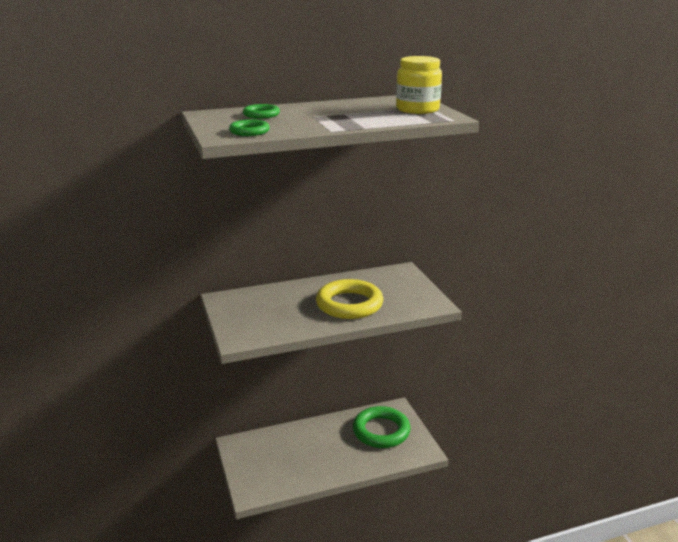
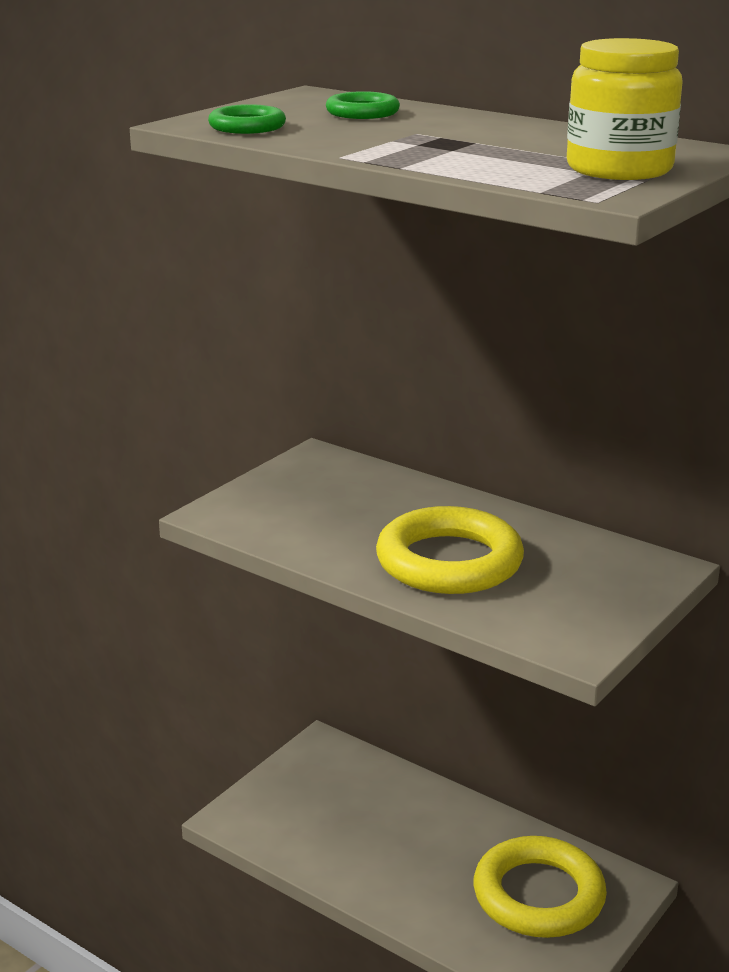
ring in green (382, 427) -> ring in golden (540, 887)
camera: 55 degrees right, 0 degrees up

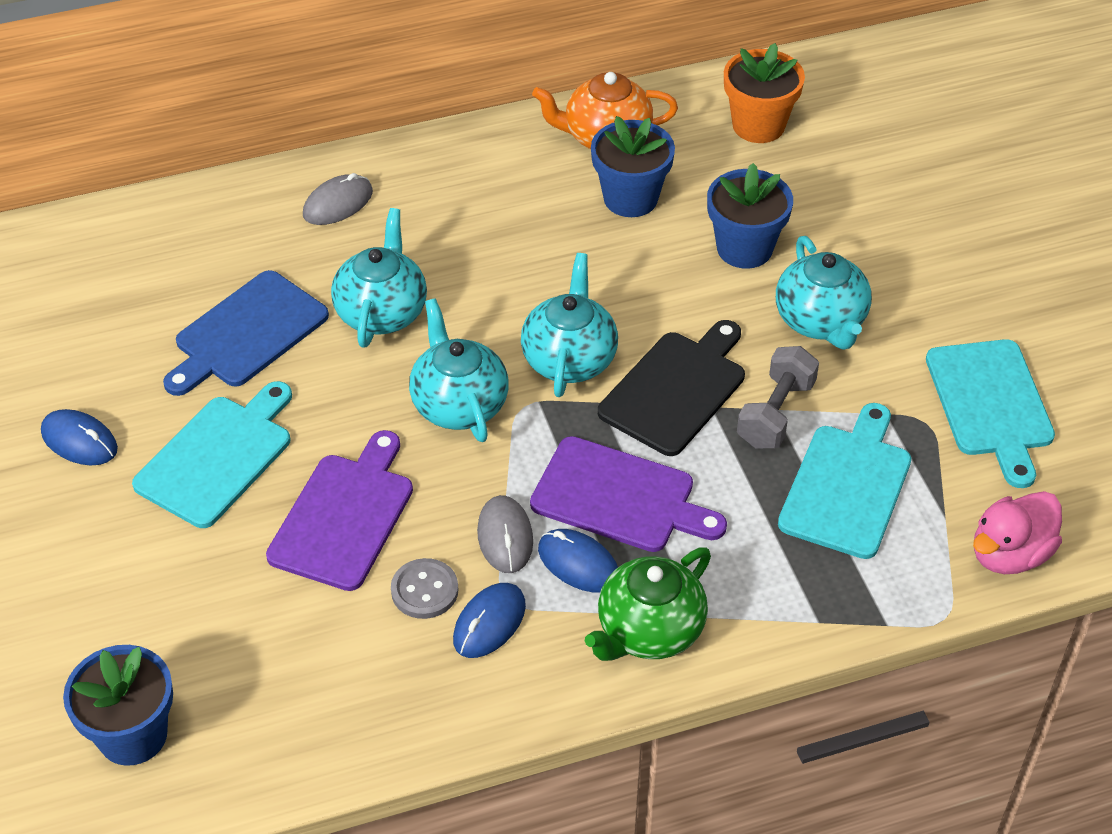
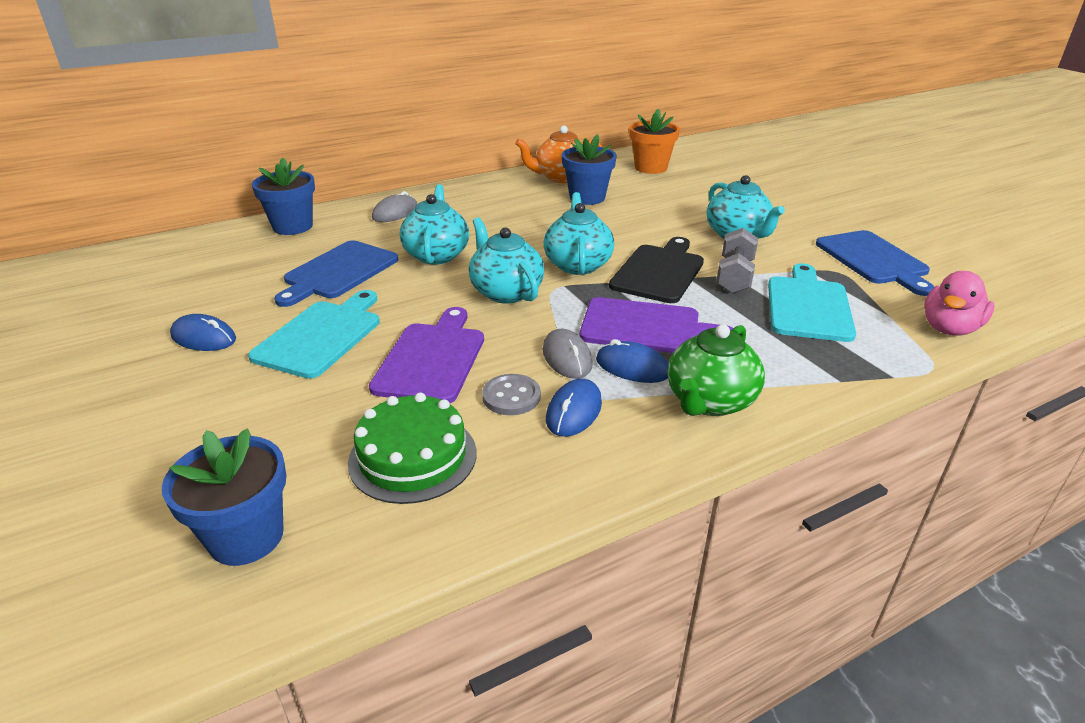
none -> layer cake in green (412, 448)
potted plant in blue (750, 216) -> potted plant in blue (283, 196), shifted
bread board in aqua (990, 413) -> bread board in blue (875, 263)
camera: 10 degrees left, 15 degrees down

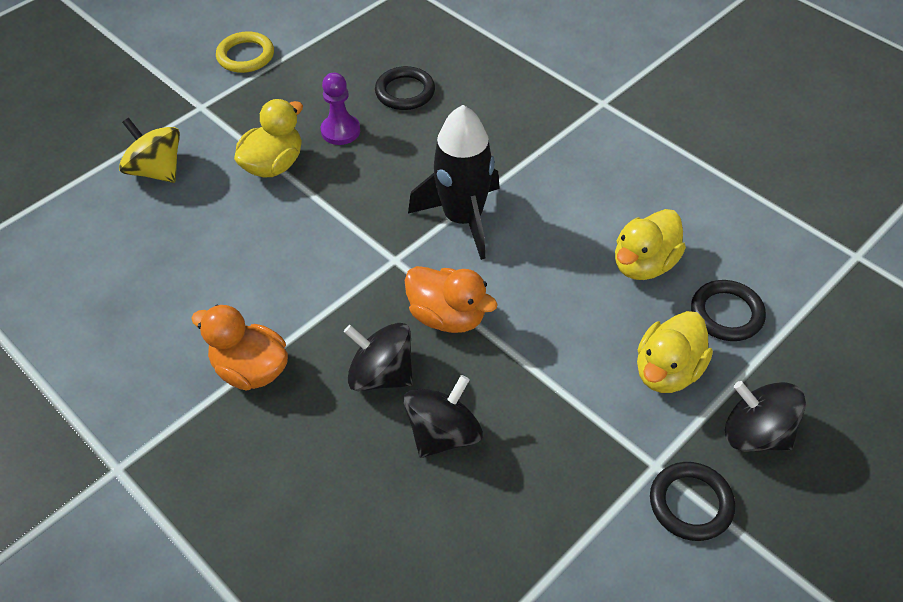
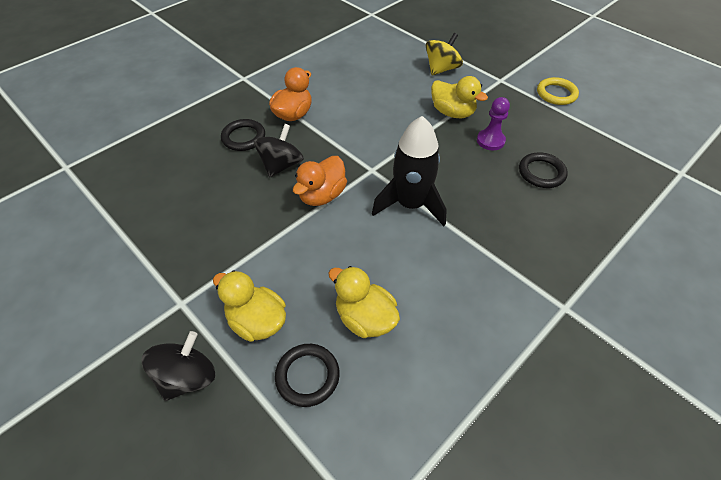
whirligig in jet-black (443, 416) -> none
ring in jet-black (692, 501) -> ring in jet-black (243, 135), shifted
camera: 90 degrees right, 0 degrees up

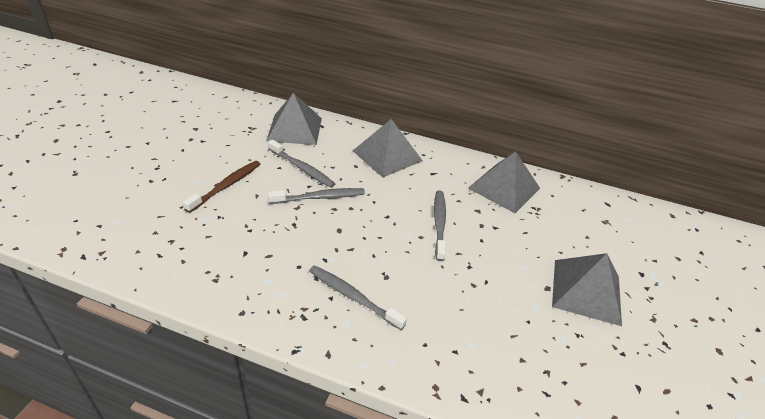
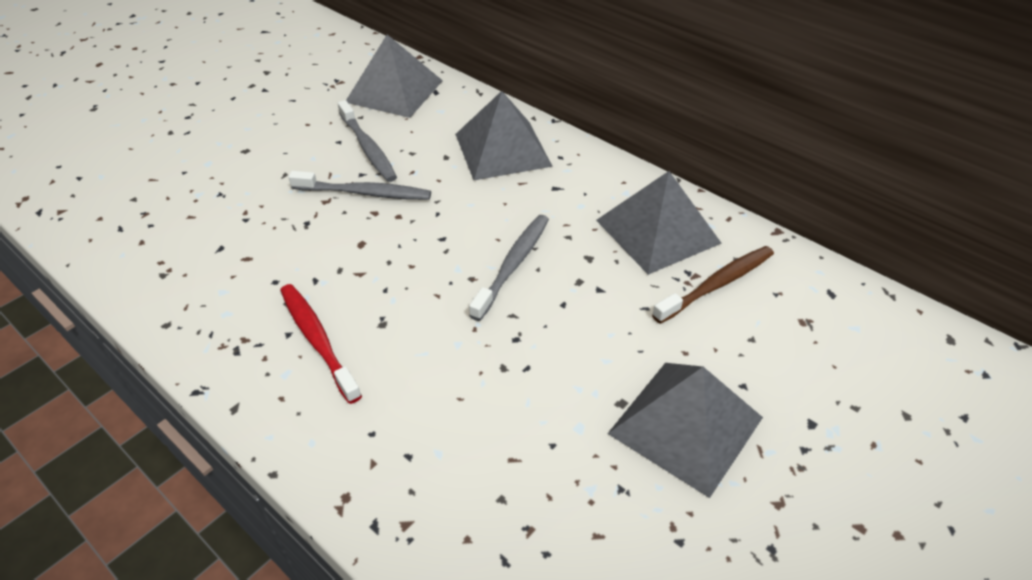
tooth brush in russet (221, 187) -> tooth brush in russet (713, 285), shifted
tooth brush in grey (358, 297) -> tooth brush in scarlet (321, 344)
camera: 25 degrees right, 5 degrees up

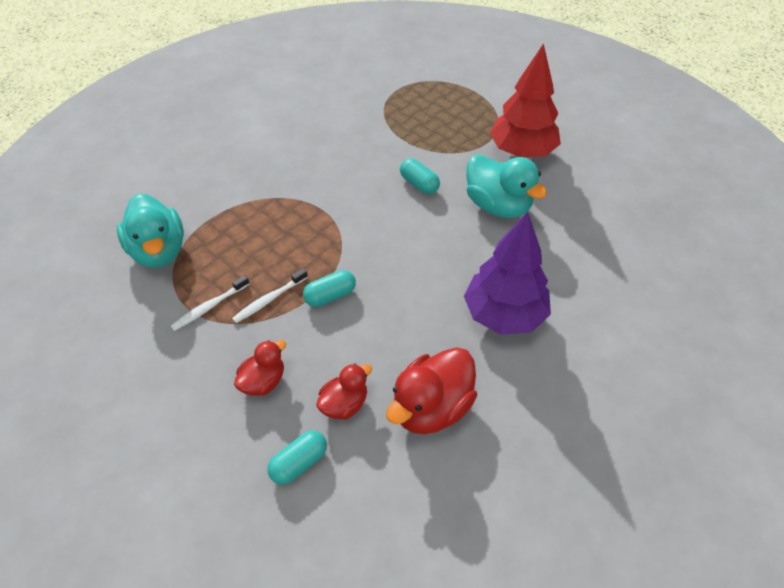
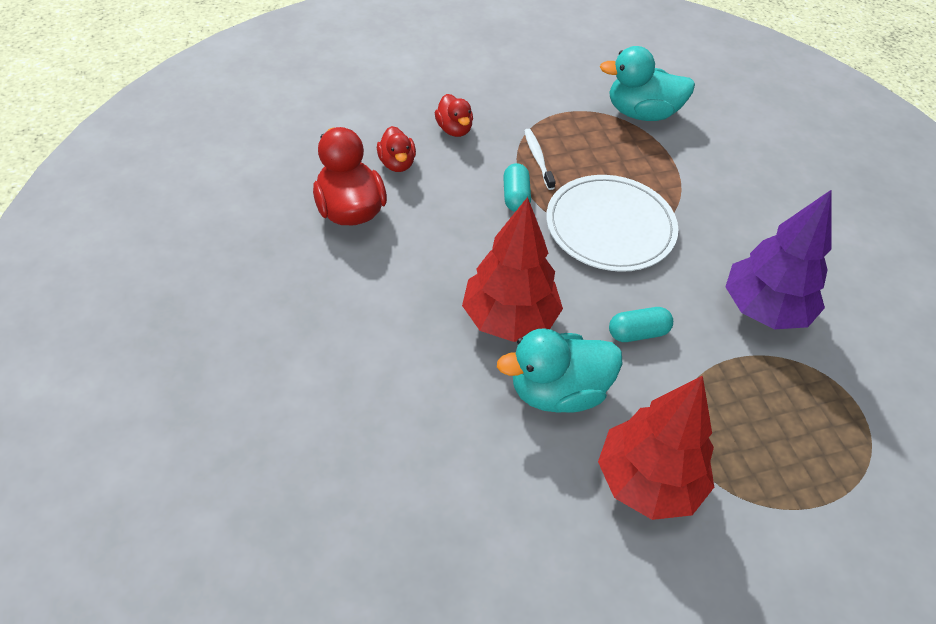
tooth brush in pure white (210, 303) -> none
capsule in aqua (297, 457) -> none
none -> fir tree in scarlet (512, 269)
none -> dinner plate in pure white (612, 223)
fir tree in purple (507, 273) -> fir tree in purple (778, 259), shifted
camera: 115 degrees right, 0 degrees up

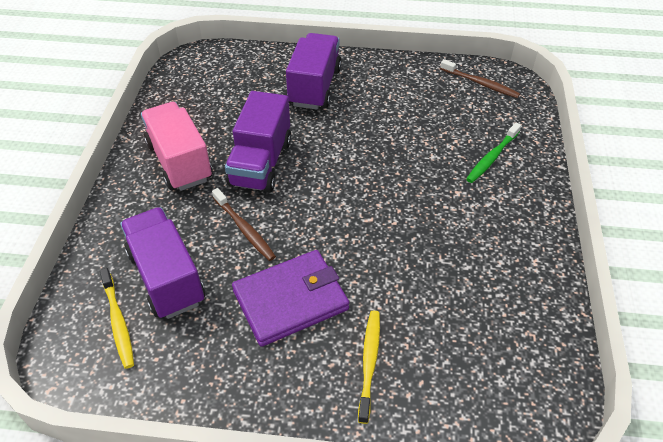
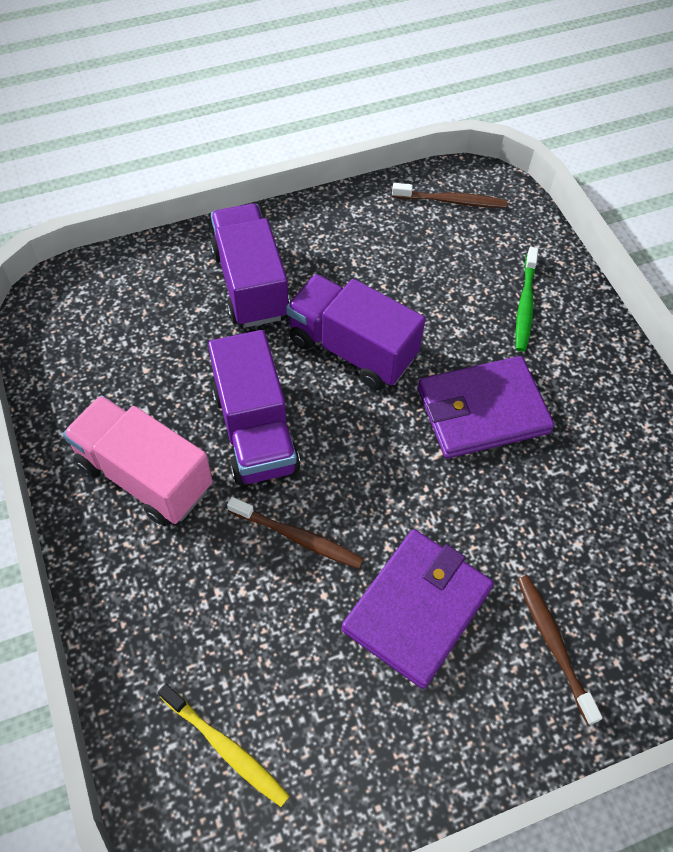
none -> wallet in purple (486, 407)
truck in purple (162, 263) -> truck in purple (356, 332), shifted
tooth brush in golden (369, 367) -> tooth brush in russet (560, 650)
camera: 30 degrees left, 10 degrees up

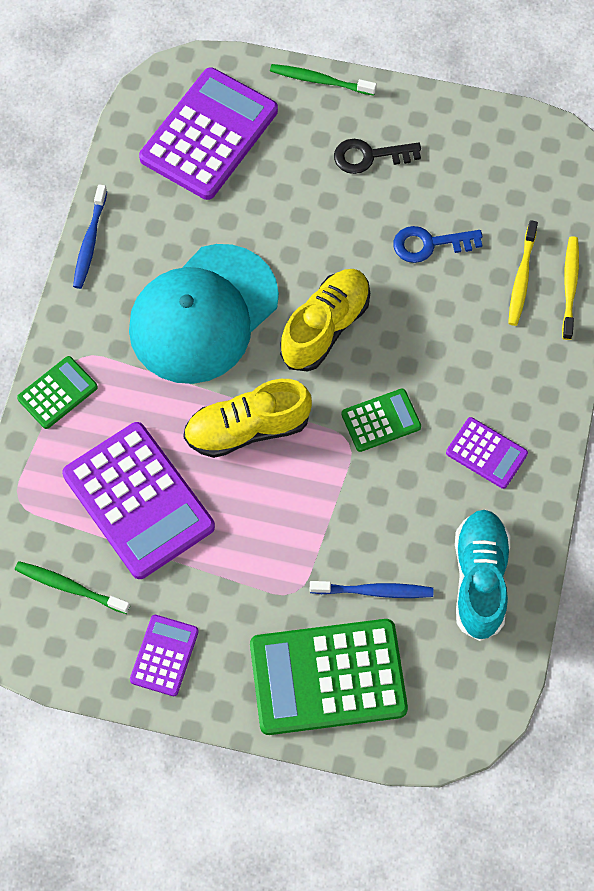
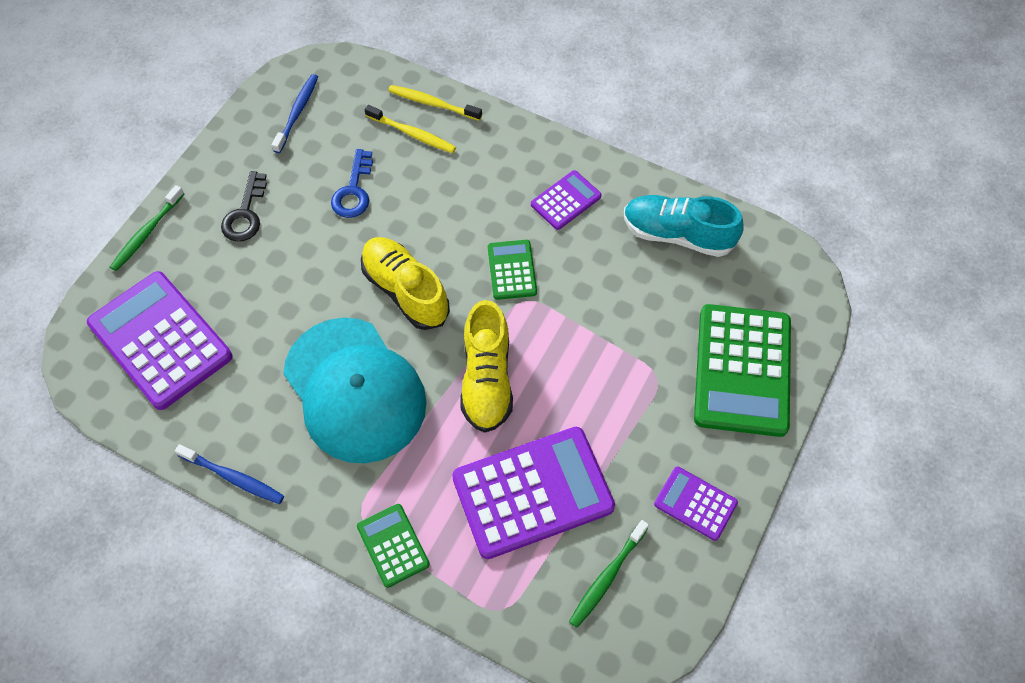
tooth brush in blue (371, 589) -> tooth brush in blue (295, 113), shifted
camera: 75 degrees left, 5 degrees down

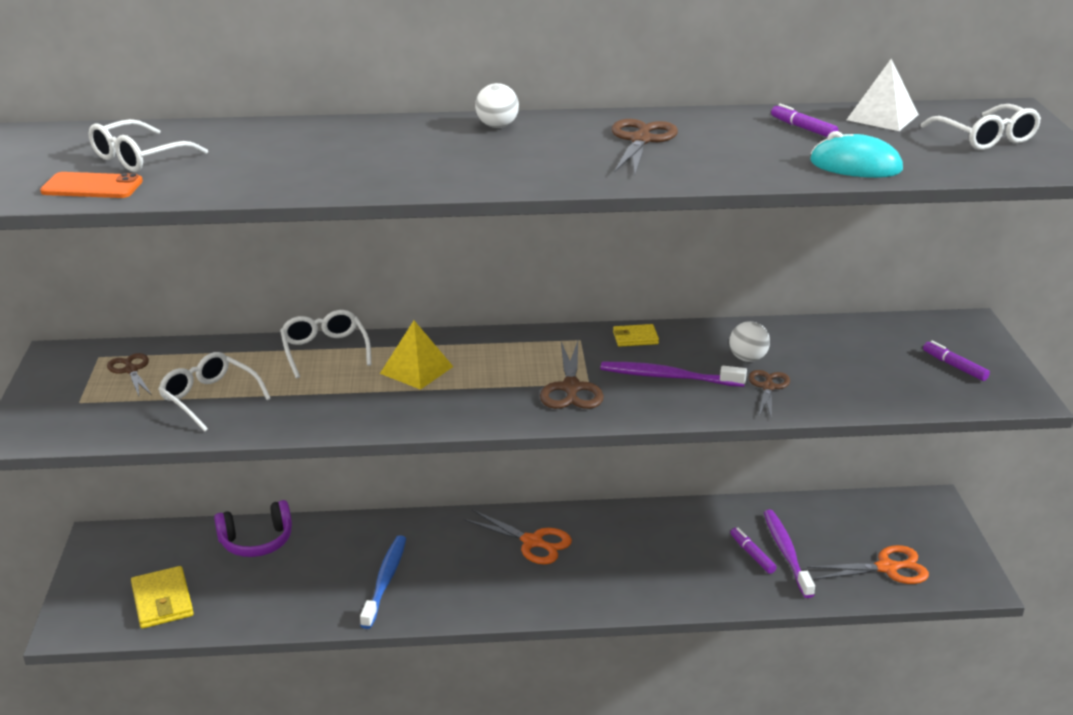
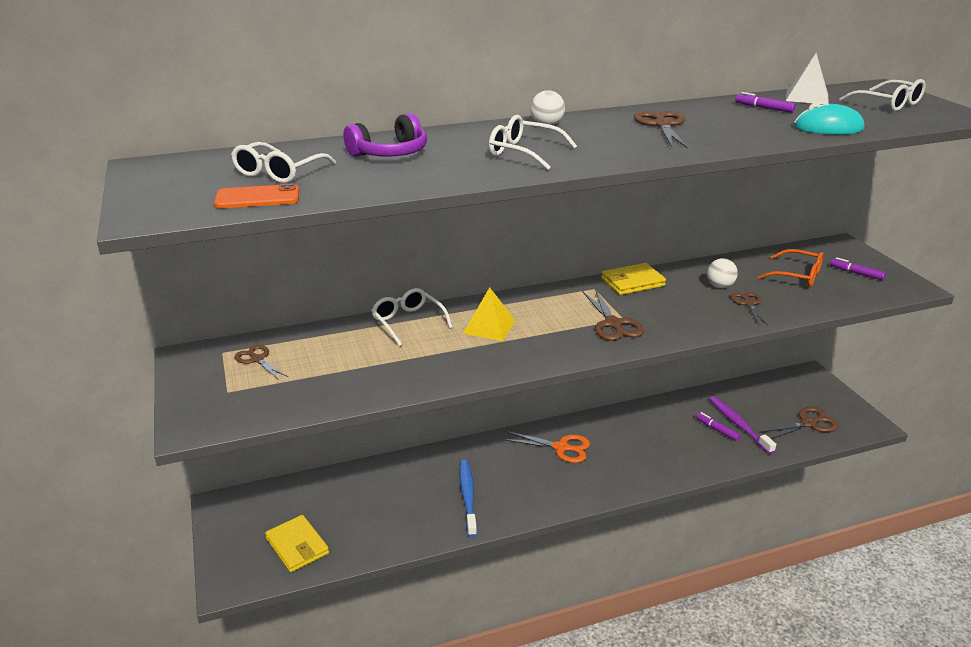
tooth brush in purple (673, 374) -> none
none -> glasses in orange-coloured (791, 268)
glasses in pure white (214, 392) -> glasses in pure white (533, 142), shifted
over-ear headphones in purple (253, 528) -> over-ear headphones in purple (385, 135), shifted
shears in orange-coloured (868, 564) -> shears in russet (799, 423)
wallet in golden (636, 335) -> wallet in golden (633, 279), x1.69
camera: 15 degrees left, 0 degrees up

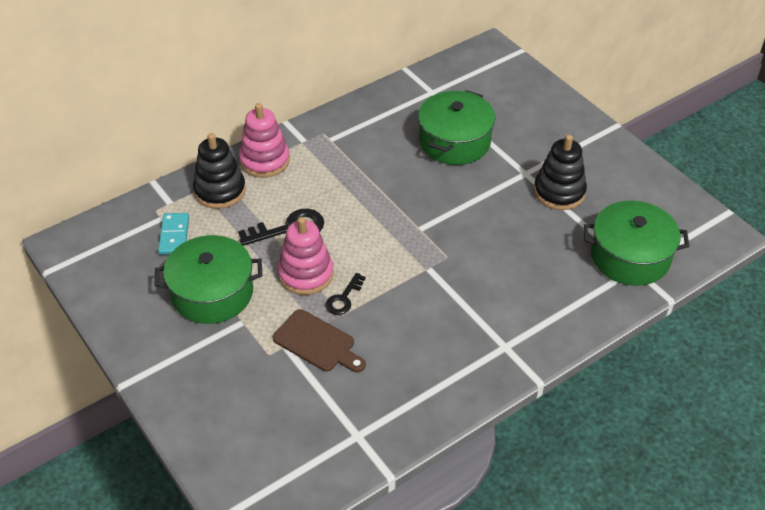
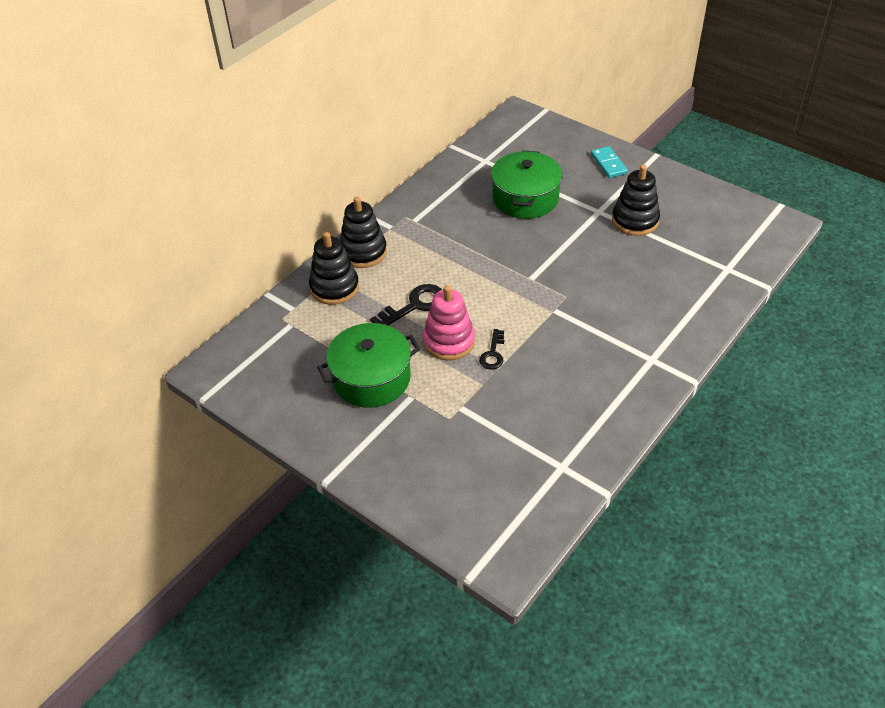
bread board in russet (319, 341) -> none
pot in green (636, 243) -> none
domino piece in aqua (173, 234) -> domino piece in aqua (609, 162), shifted
stacking rings in rosy (264, 140) -> stacking rings in jet-black (363, 232)
camera: 15 degrees left, 0 degrees up

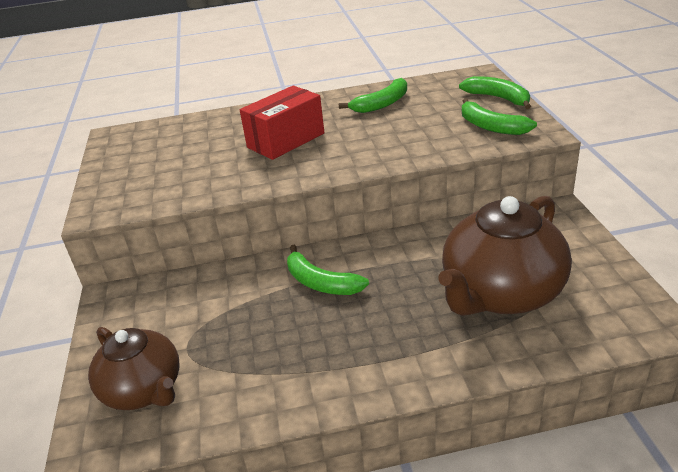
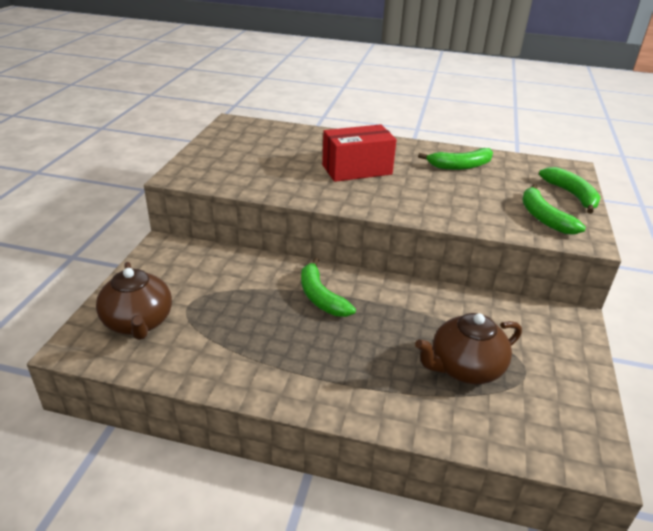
china teapot in russet (505, 256) -> china teapot in russet (468, 348), x0.64
camera: 20 degrees right, 0 degrees up

